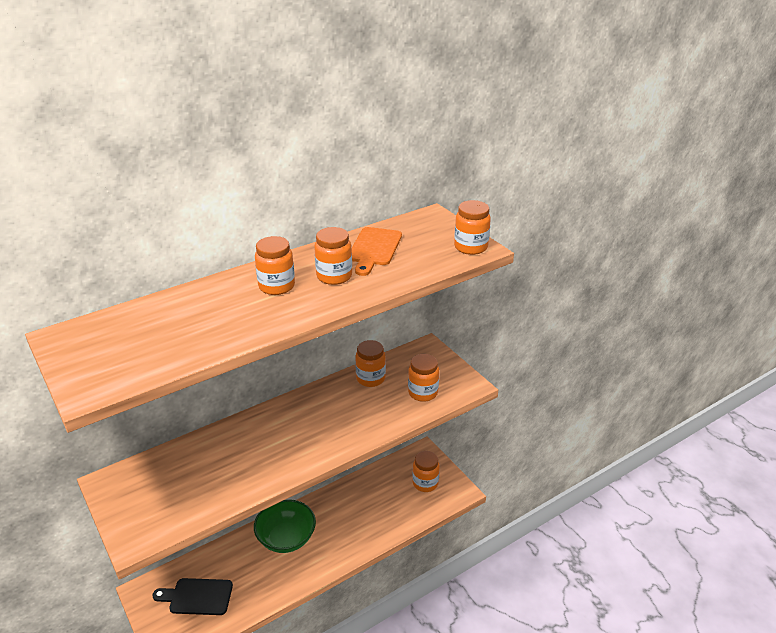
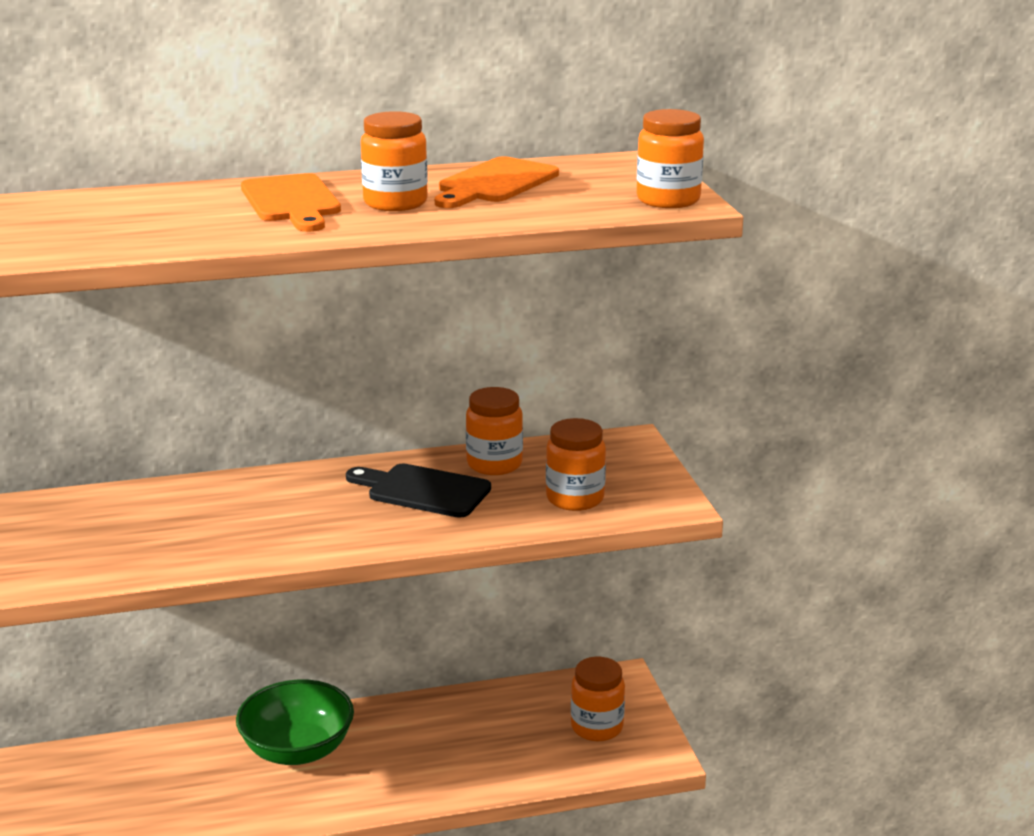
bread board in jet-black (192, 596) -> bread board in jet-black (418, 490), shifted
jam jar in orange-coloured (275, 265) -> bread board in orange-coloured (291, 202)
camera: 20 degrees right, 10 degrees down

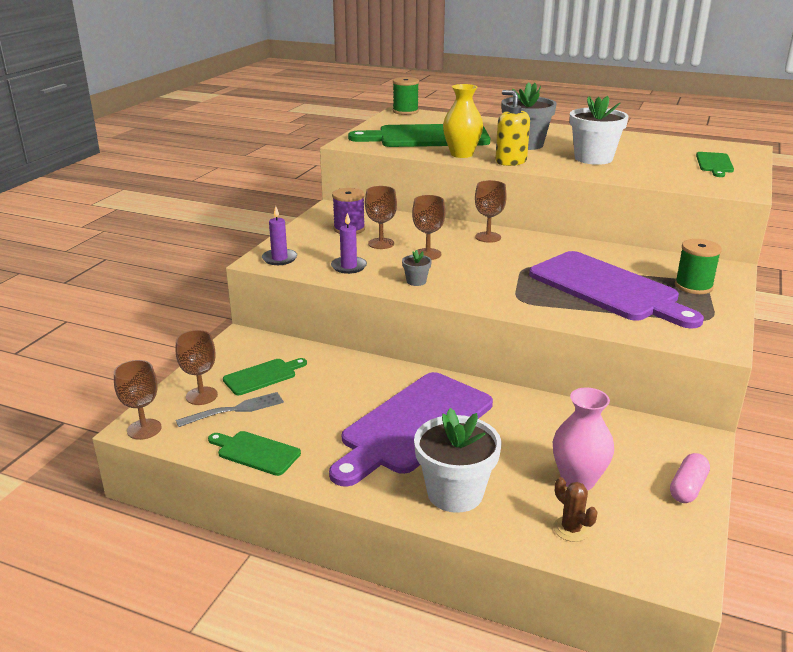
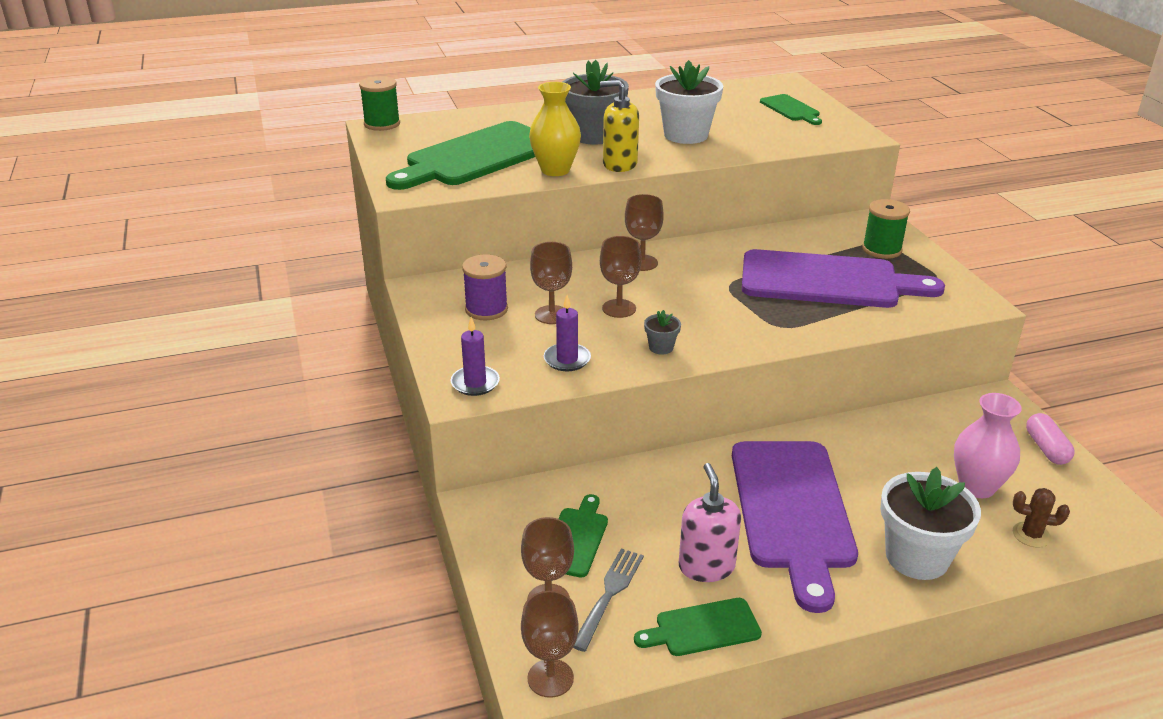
none -> soap pump in rosy (710, 522)
camera: 40 degrees left, 5 degrees up

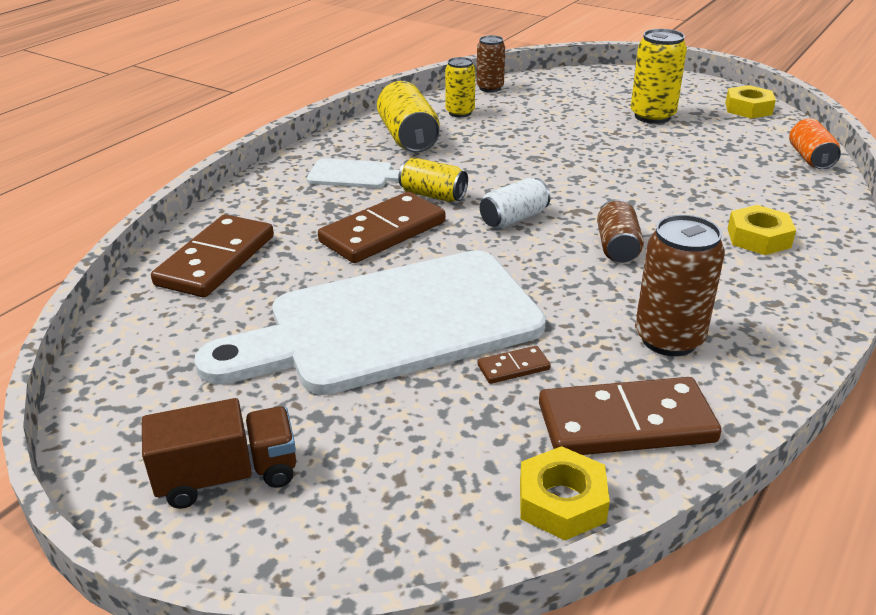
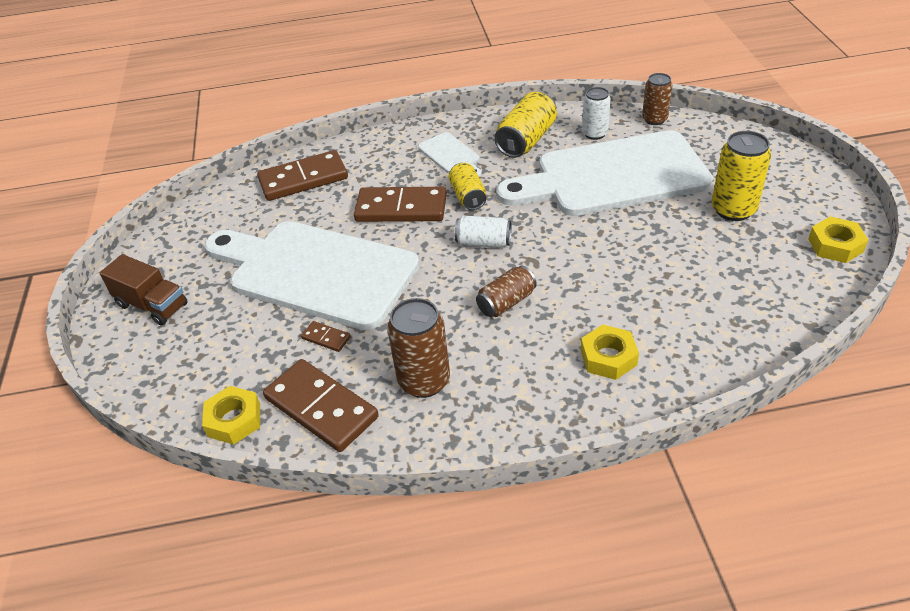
tin in orange-coloured (815, 143) -> none
none -> bread board in pure white (605, 173)
tin in golden (460, 87) -> tin in pure white (596, 113)
camera: 50 degrees right, 10 degrees up

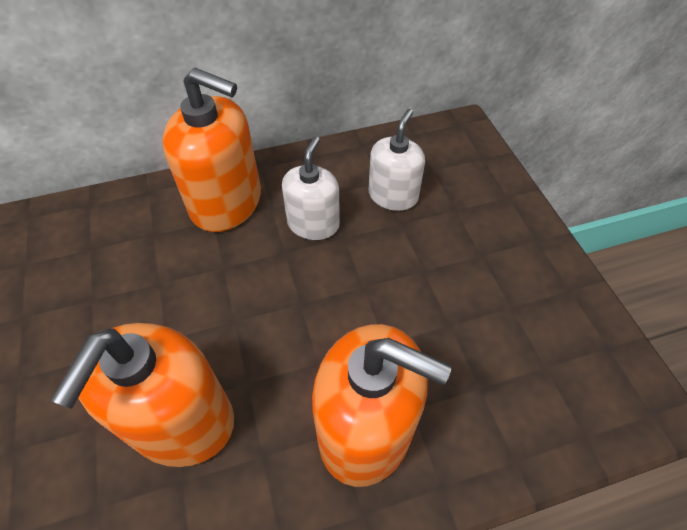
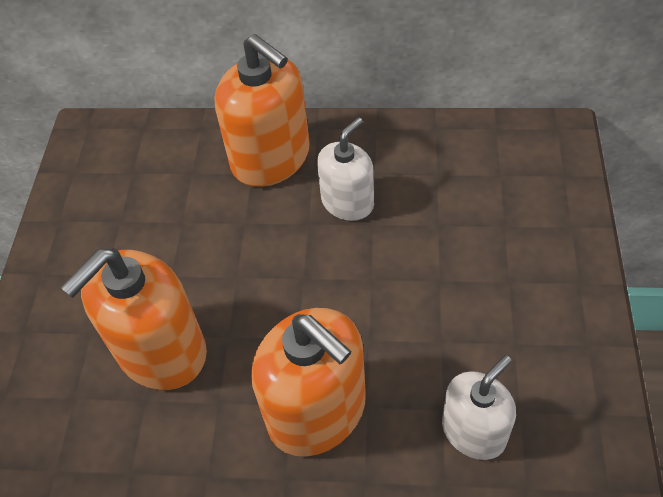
soap pump in pure white (397, 160) -> soap pump in pure white (479, 407), shifted
camera: 25 degrees right, 0 degrees up

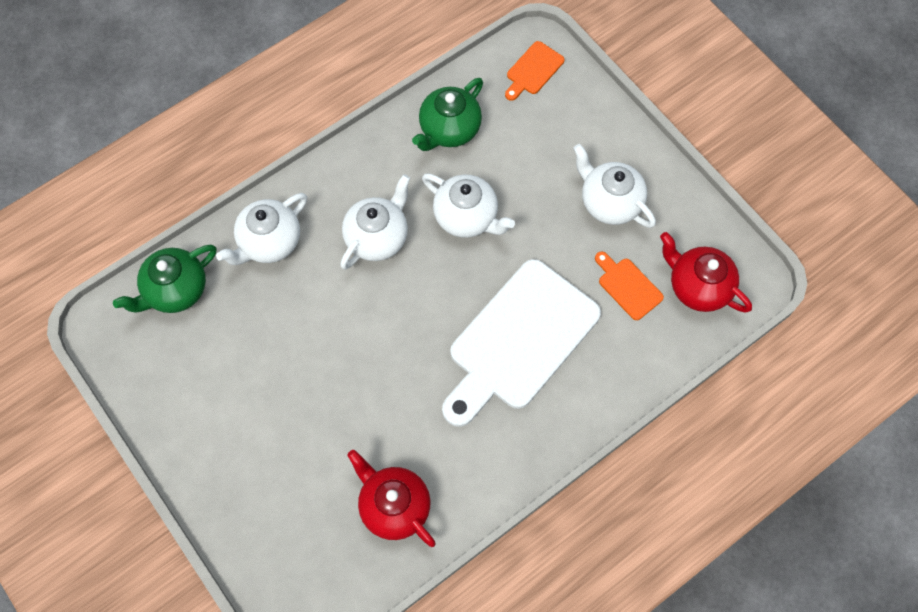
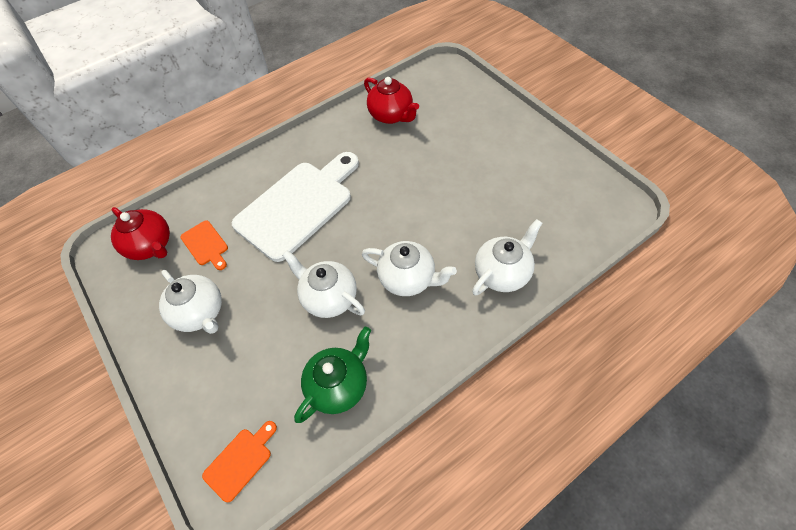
china teapot in green (165, 279) -> none
china teapot in pure white (375, 221) -> china teapot in pure white (409, 268), 105 degrees counterclockwise
camera: 175 degrees left, 10 degrees down

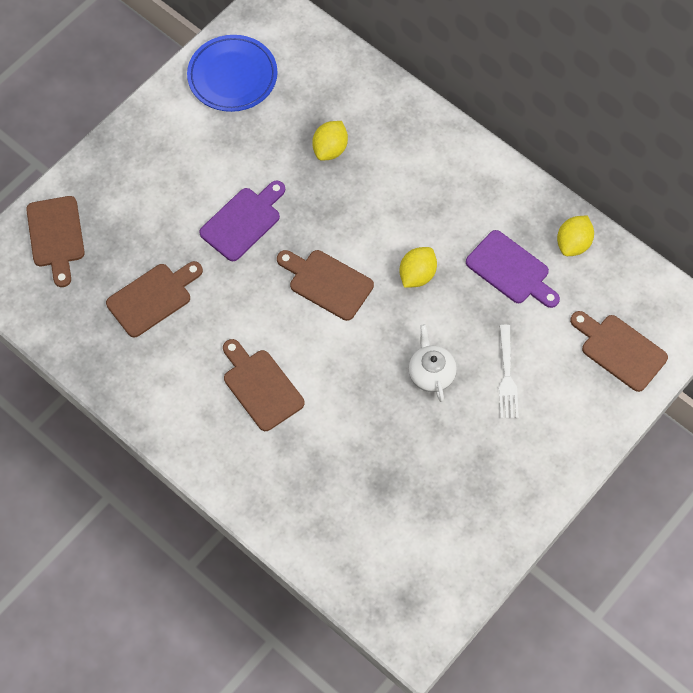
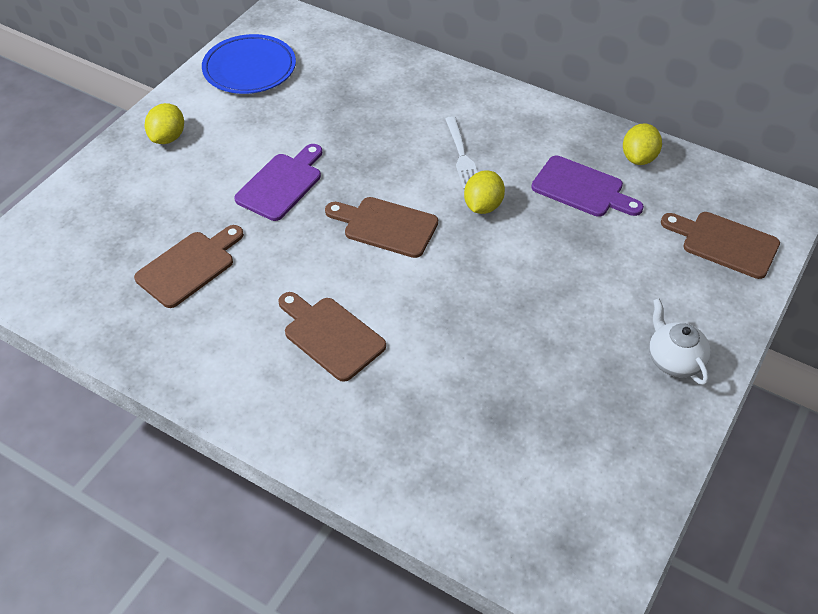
bread board in russet (55, 241) -> none
citrus fruit in golden (330, 141) -> citrus fruit in golden (164, 123), shifted
china teapot in pure white (433, 363) -> china teapot in pure white (679, 341), shifted
dinner fork in pure white (509, 371) -> dinner fork in pure white (461, 153), shifted
camera: 10 degrees left, 15 degrees down

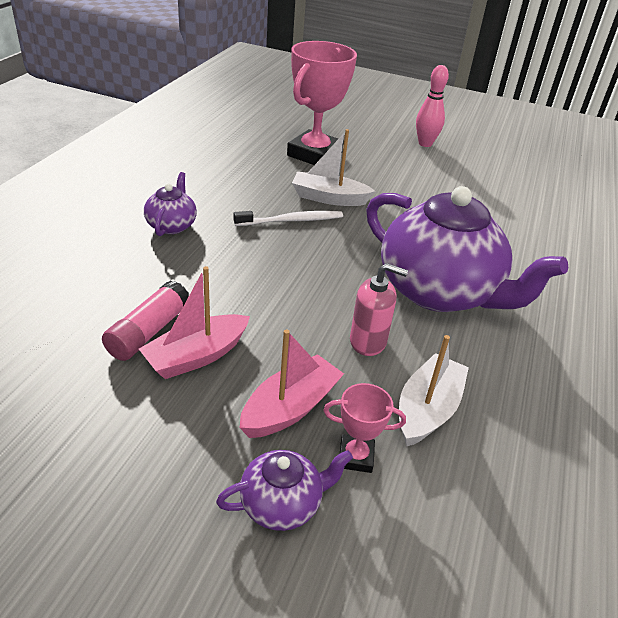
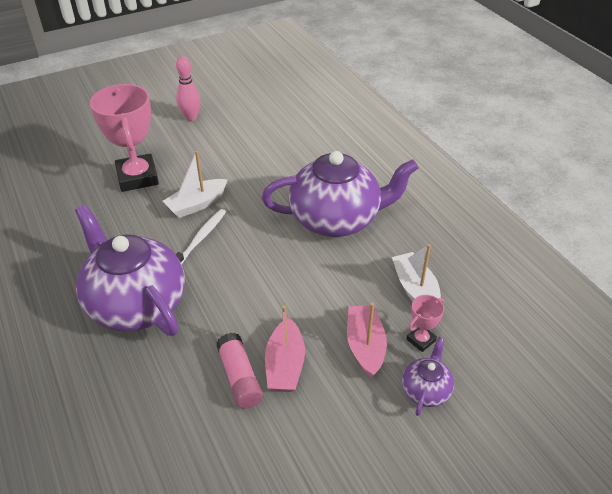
soap pump in rosy (379, 309) -> none
china teapot in purple (170, 204) -> china teapot in purple (130, 270), x2.25
camera: 45 degrees left, 5 degrees up

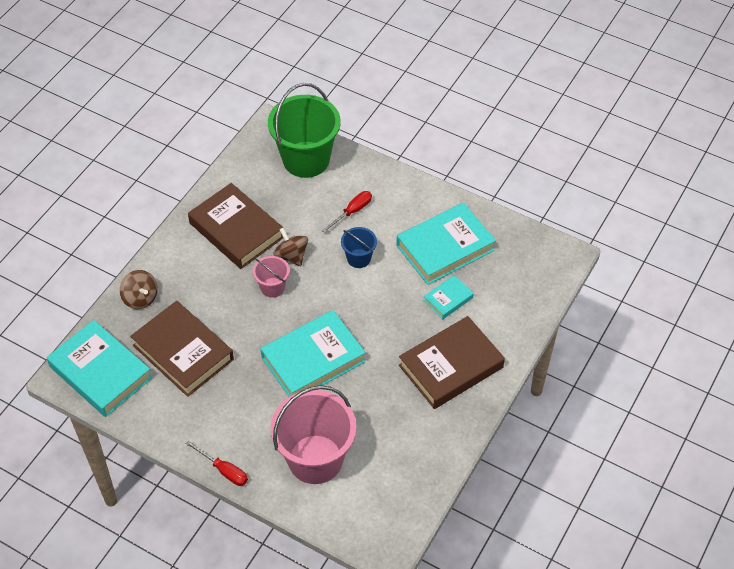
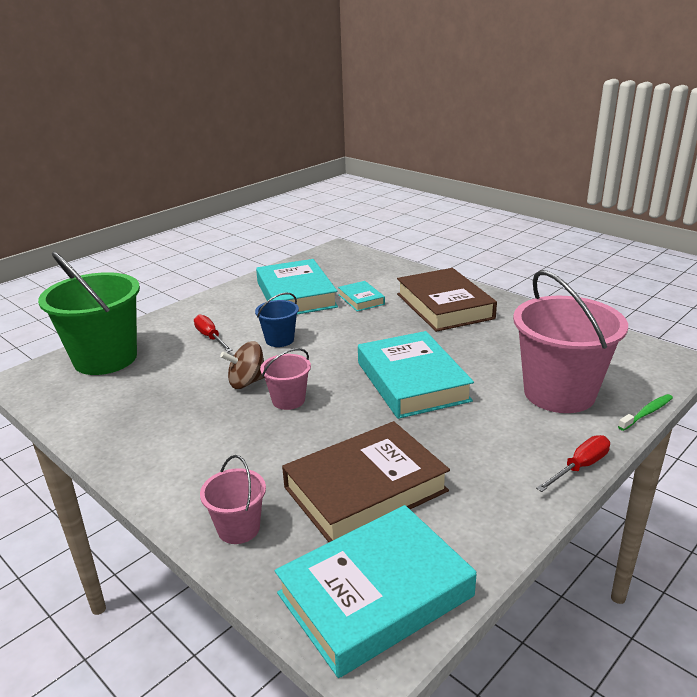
book in russet (235, 226) -> none
none -> tooth brush in green (645, 412)
whirligig in russet (139, 289) -> sand bucket in rosy (233, 499)
camera: 75 degrees left, 25 degrees down

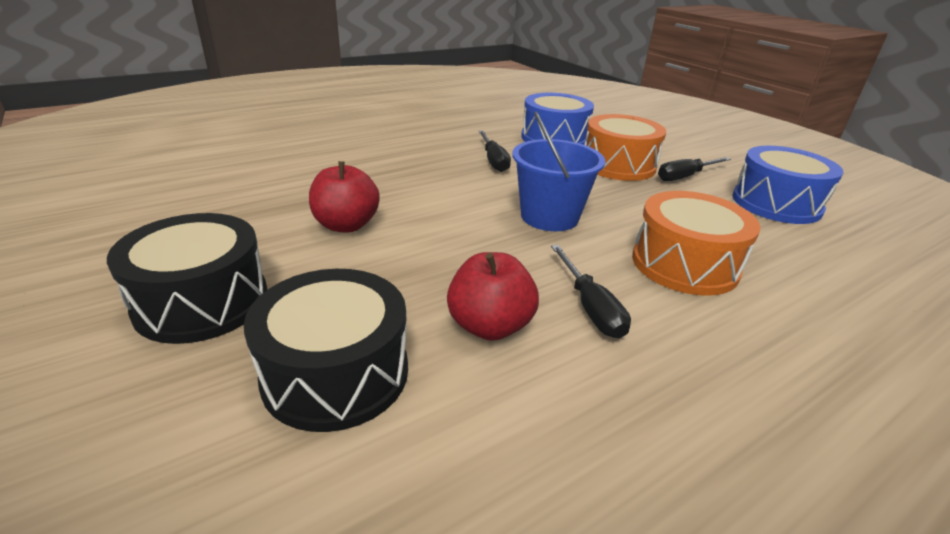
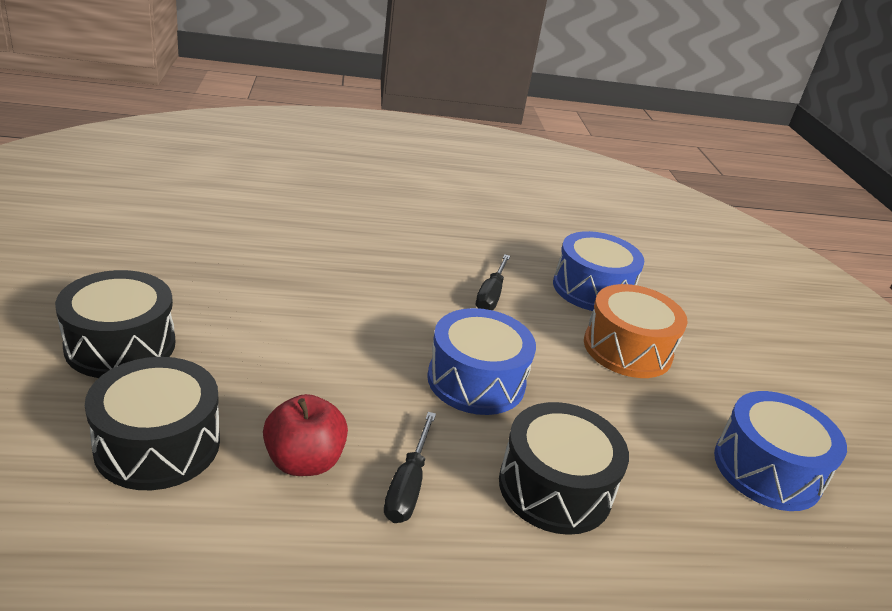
toy apple in scarlet (344, 196) -> none
hand screwdriver in jet-black (694, 169) -> none
sand bucket in blue (558, 171) -> toy drum in blue (481, 361)
toy drum in orange-coloured (696, 243) -> toy drum in jet-black (564, 468)
camera: 25 degrees right, 0 degrees up

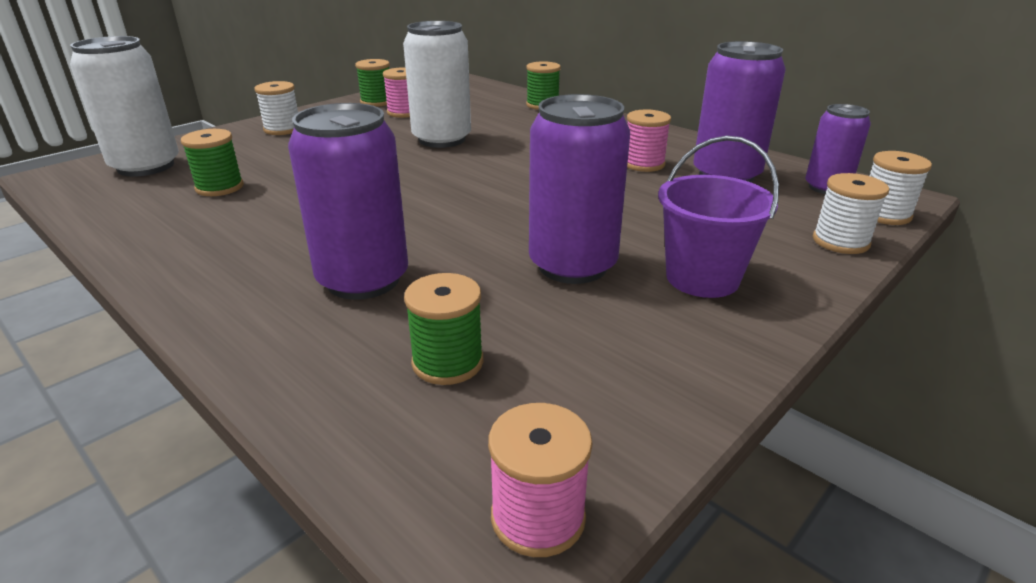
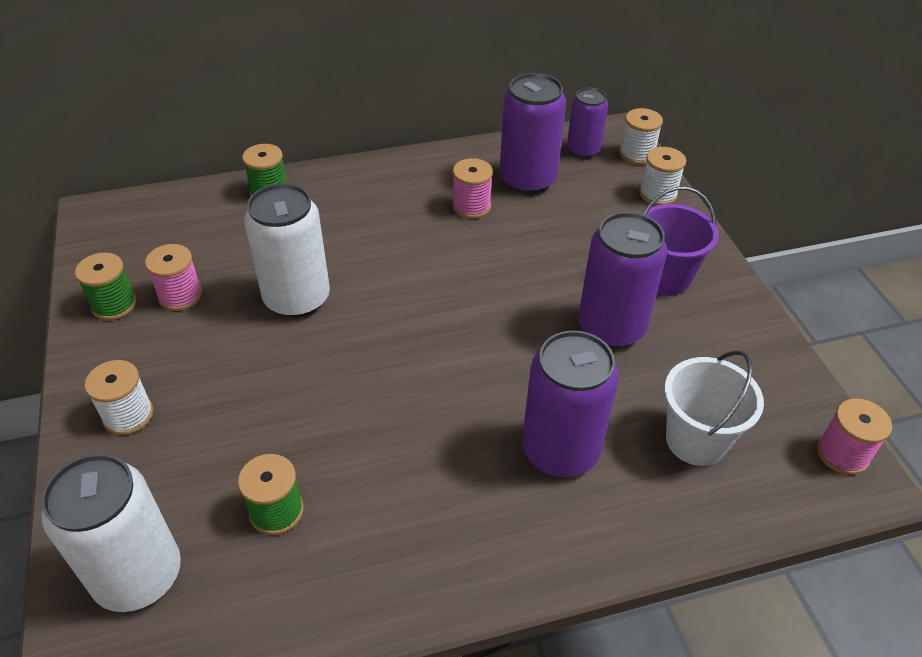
reel of thread in green (444, 329) -> sand bucket in pure white (714, 408)
camera: 60 degrees left, 15 degrees up

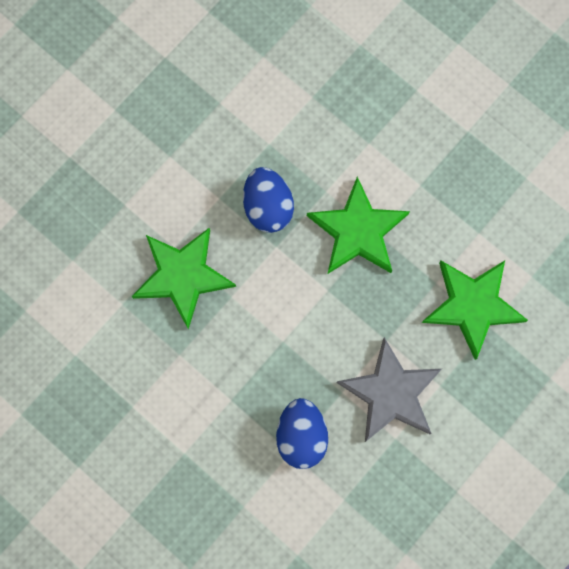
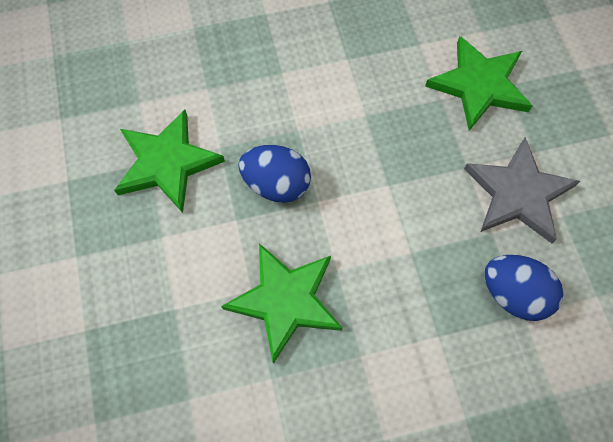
star shape in green (358, 225) -> star shape in green (169, 161), shifted
camera: 55 degrees left, 10 degrees down

